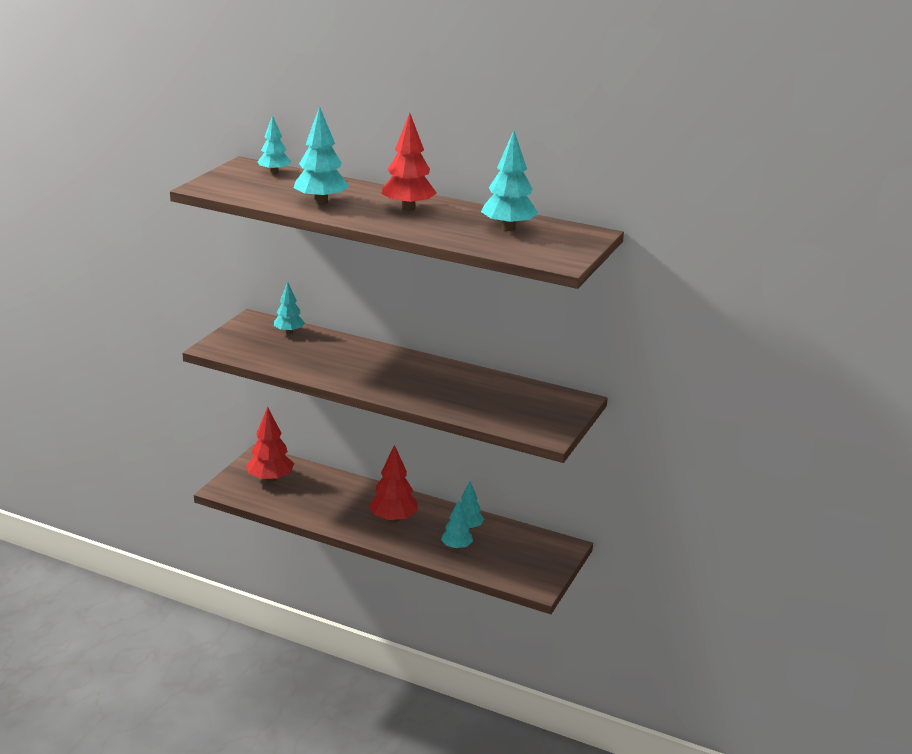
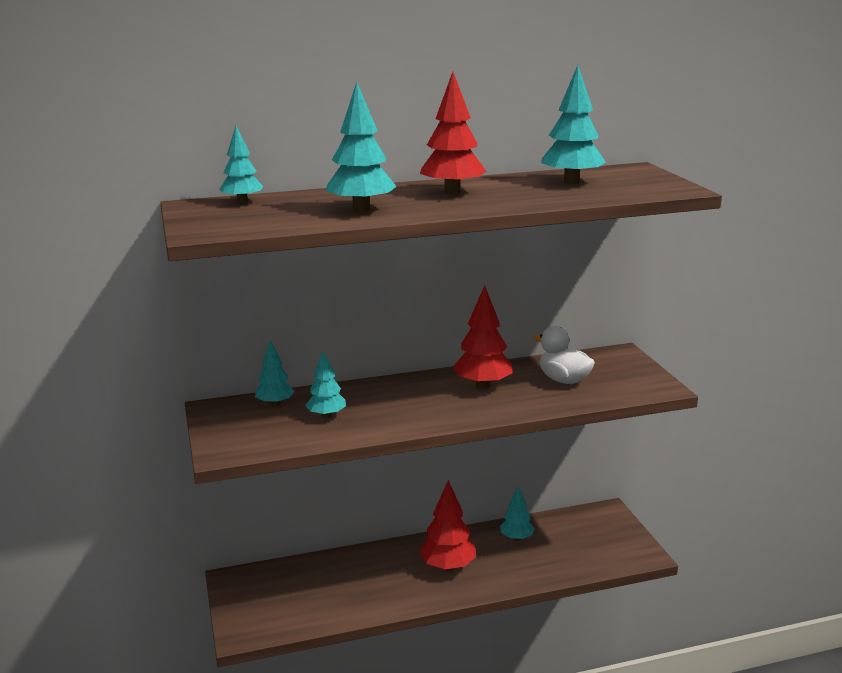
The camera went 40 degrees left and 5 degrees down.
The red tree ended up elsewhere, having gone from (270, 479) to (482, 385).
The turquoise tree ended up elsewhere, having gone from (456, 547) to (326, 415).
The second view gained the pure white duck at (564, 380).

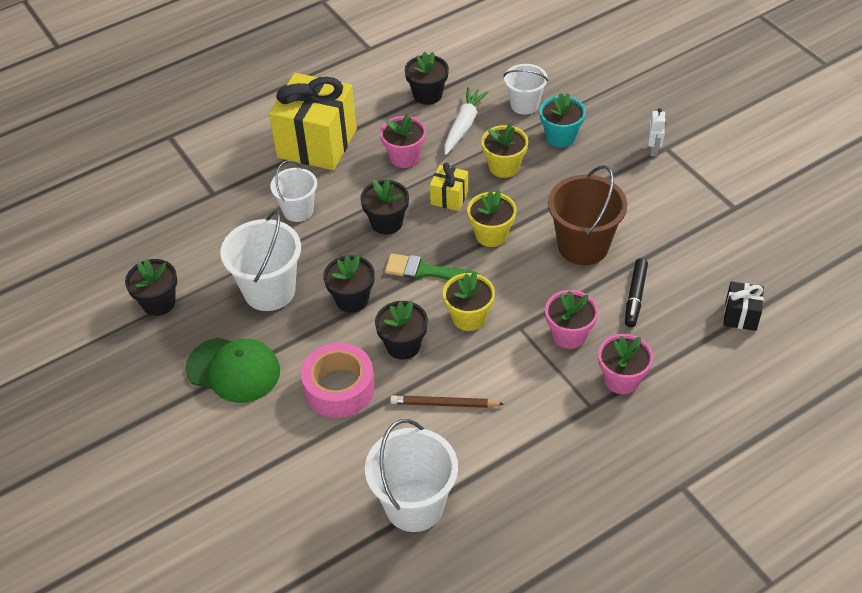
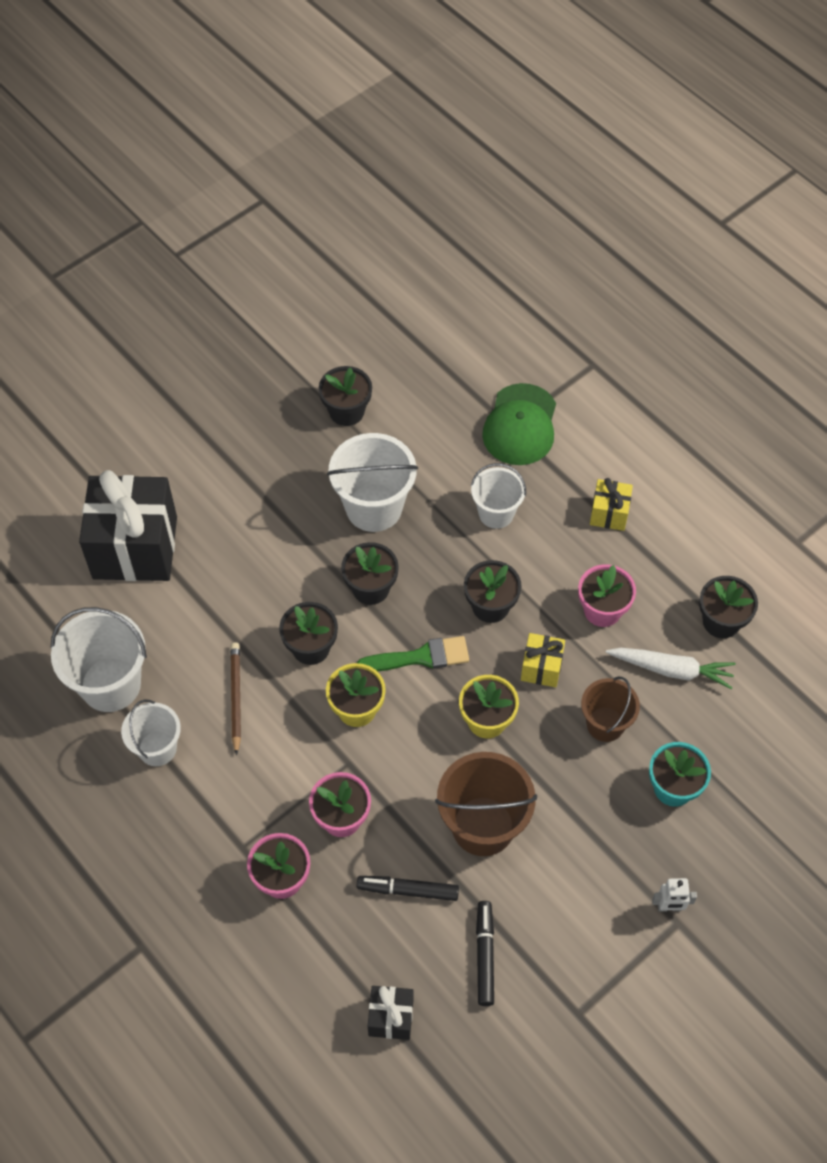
The camera went 80 degrees right and 10 degrees up.
The pure white bucket ended up elsewhere, having gone from (524, 105) to (157, 748).
The size of the bright yellow present at (317, 143) changed by a factor of 0.46.
Where the bright yellow flower pot stood at (504, 167), the brown bucket came to stand at (605, 724).
The emerald brush at (426, 271) ended up facing another way, 75 degrees clockwise from before.
The emerald baseball cap ended up elsewhere, having gone from (233, 370) to (520, 425).
The second view lost the pink roll of tape at (339, 388).
The second view gained the ebony present at (135, 547).
The second view gained the ebony felt pen at (484, 955).

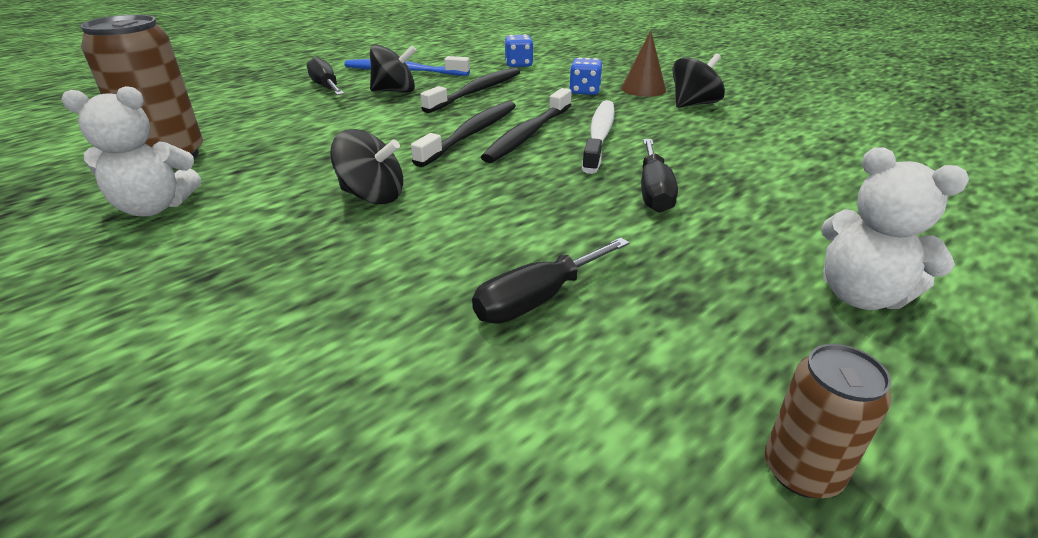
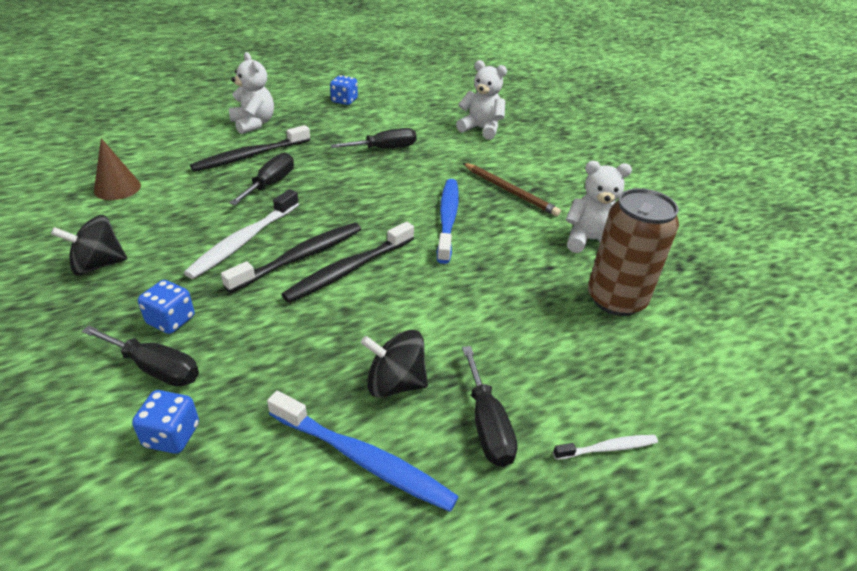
The camera went 165 degrees left and 5 degrees up.
The brown cone ended up elsewhere, having gone from (643, 89) to (117, 188).
The ebony tooth brush ended up elsewhere, having gone from (477, 91) to (250, 156).
Where the ebony spinning top stood at (373, 196), the blue tooth brush came to stand at (447, 219).
Where the brown tin stood at (801, 471), the blue dice came to stand at (344, 101).
The second view gained the pure white teddy at (481, 129).
The second view gained the brown lead pencil at (510, 191).
The second view gained the ebony screwdriver at (155, 368).
The second view gained the pure white tooth brush at (608, 448).

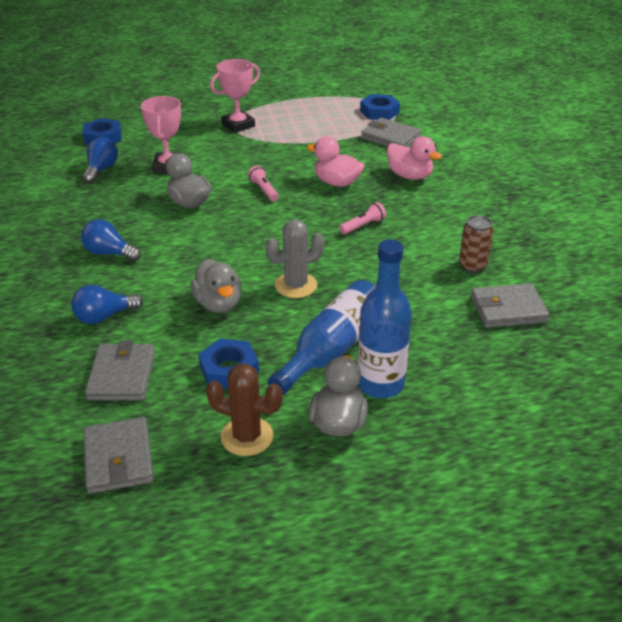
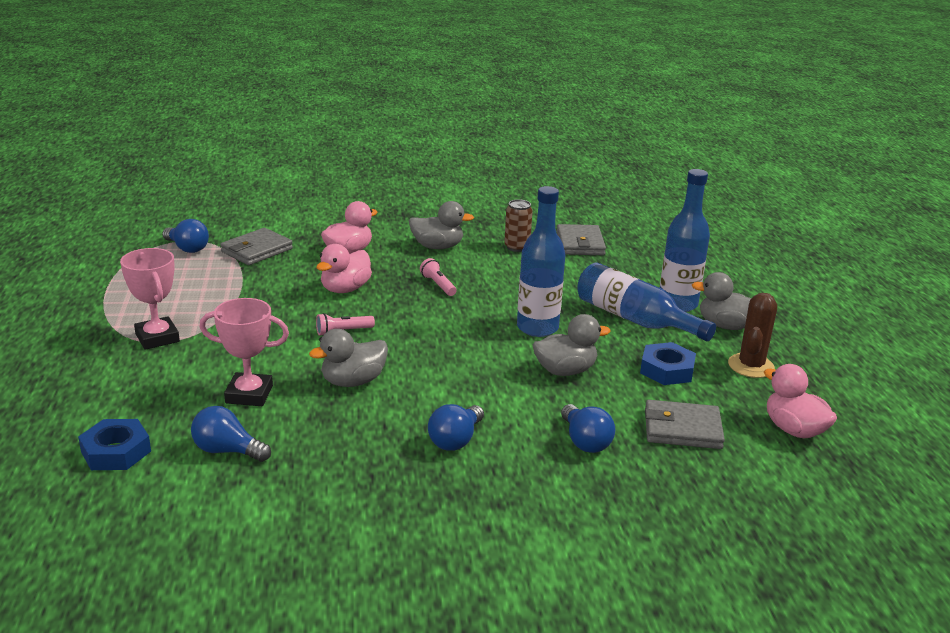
The camera went 85 degrees left and 10 degrees down.
Where the blue hexagon nut stood at (379, 112), the blue bulb came to stand at (187, 248).
Where the ash-grey prickly plant stood at (296, 285), the blue drink bottle came to stand at (537, 328).
Where the ash-grey wallet stood at (118, 459), the pink duck came to stand at (794, 430).
The second view gained the ash-grey duck at (437, 247).

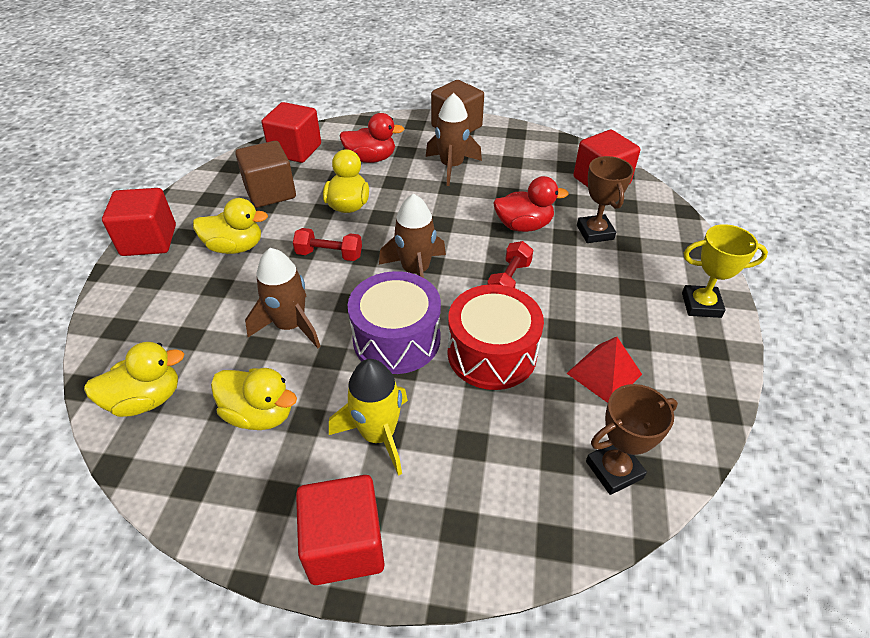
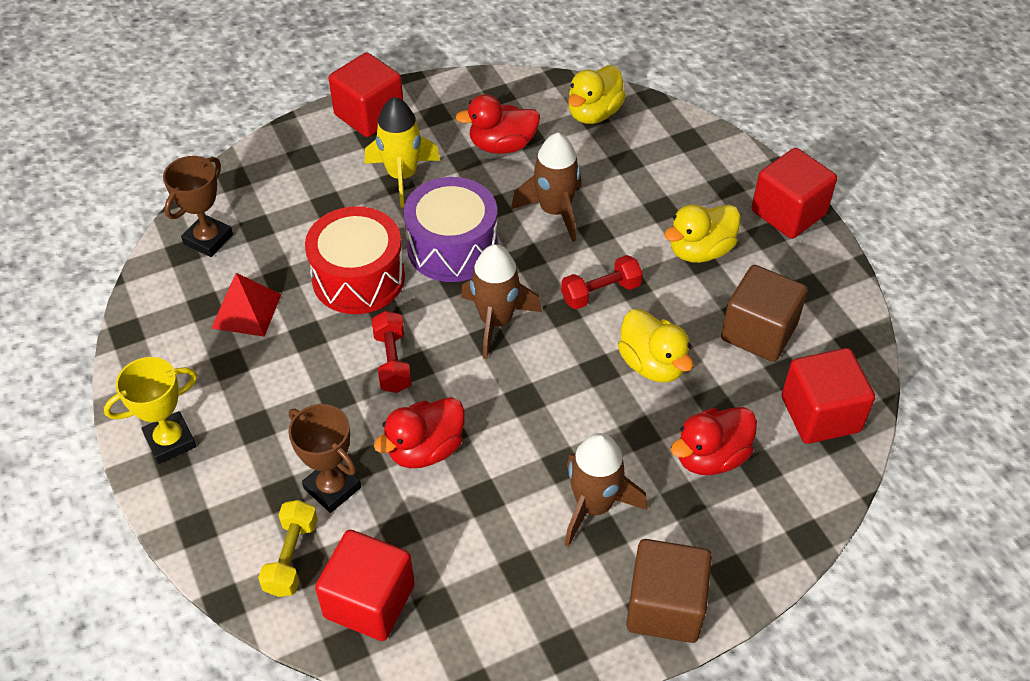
The camera went 145 degrees right and 5 degrees up.
What was the bright yellow duck at (260, 414) turned into the red duck at (502, 145).
The second view gained the bright yellow dumbbell at (291, 557).

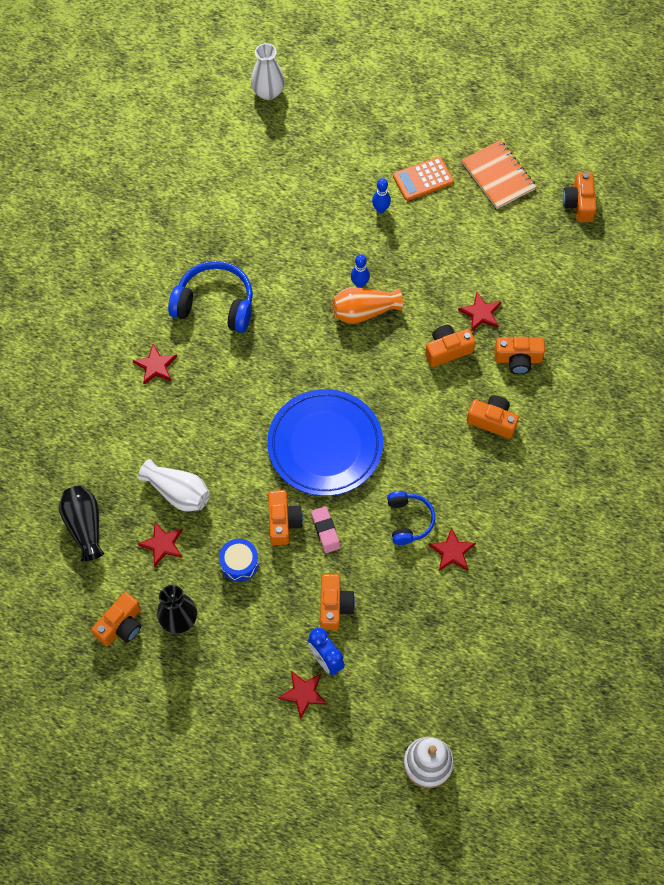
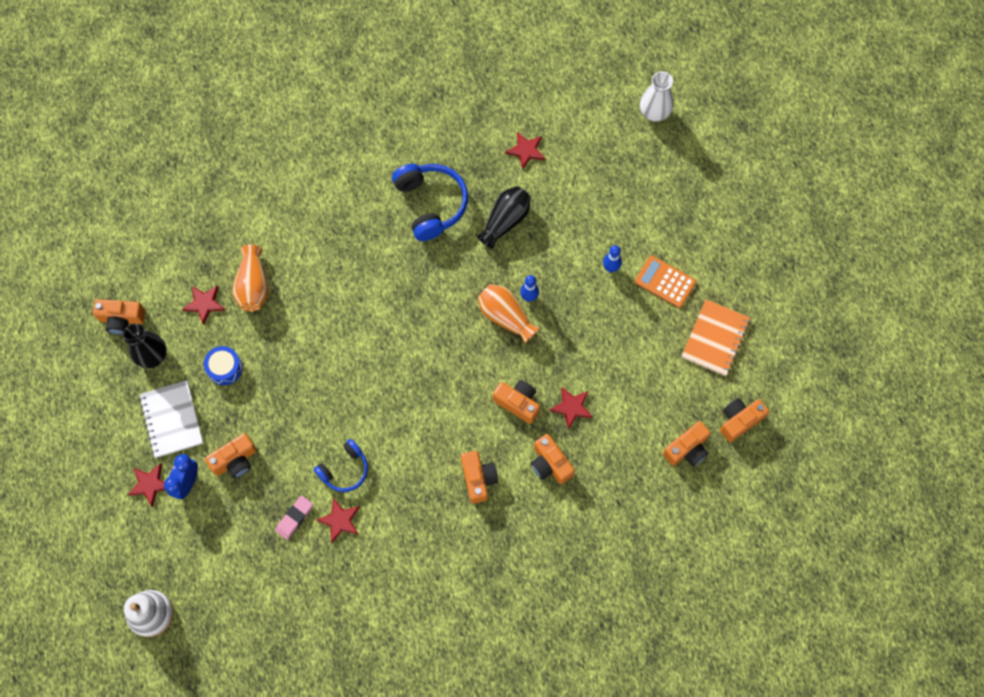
The camera went 55 degrees right and 5 degrees up.
The red star shape ended up elsewhere, having gone from (155, 365) to (526, 150).
The second view lost the blue dinner plate at (325, 445).
What was the pure white flower vase at (178, 492) turned into the bright orange flower vase at (253, 286).
The ebony flower vase ended up elsewhere, having gone from (84, 526) to (505, 221).
The bright orange photo camera ended up elsewhere, having gone from (283, 522) to (687, 449).
The pink eraser ended up elsewhere, having gone from (325, 531) to (294, 518).
The second view gained the pure white exercise book at (172, 419).

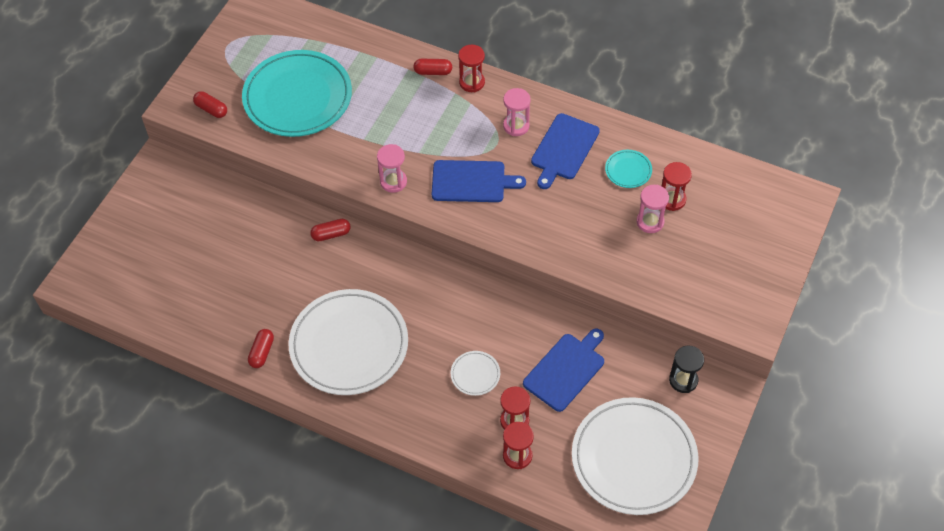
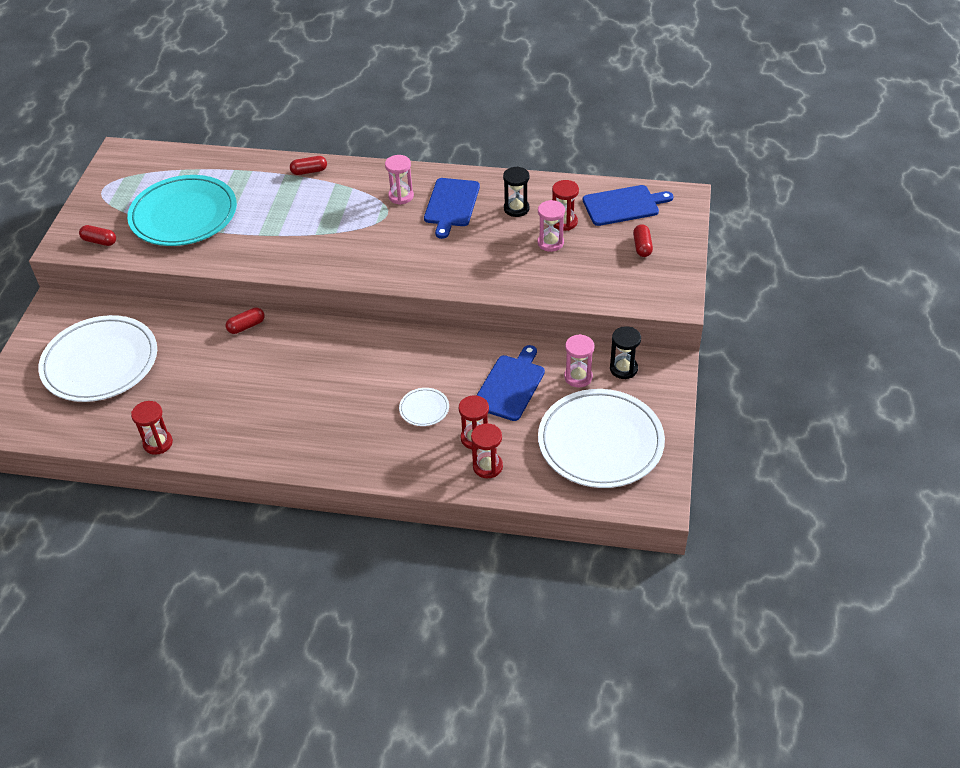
The camera went 15 degrees left and 10 degrees down.
The red sandglass ended up elsewhere, having gone from (472, 82) to (158, 443).
The pink sandglass ended up elsewhere, having gone from (393, 182) to (578, 377).
Where the turquoise dinner plate stood at (628, 170), the ebony sandglass came to stand at (516, 209).
The blue chopping board ended up elsewhere, having gone from (471, 181) to (623, 205).
The pure white dinner plate ended up elsewhere, having gone from (349, 345) to (100, 363).
The red capsule ended up elsewhere, having gone from (262, 352) to (642, 246).

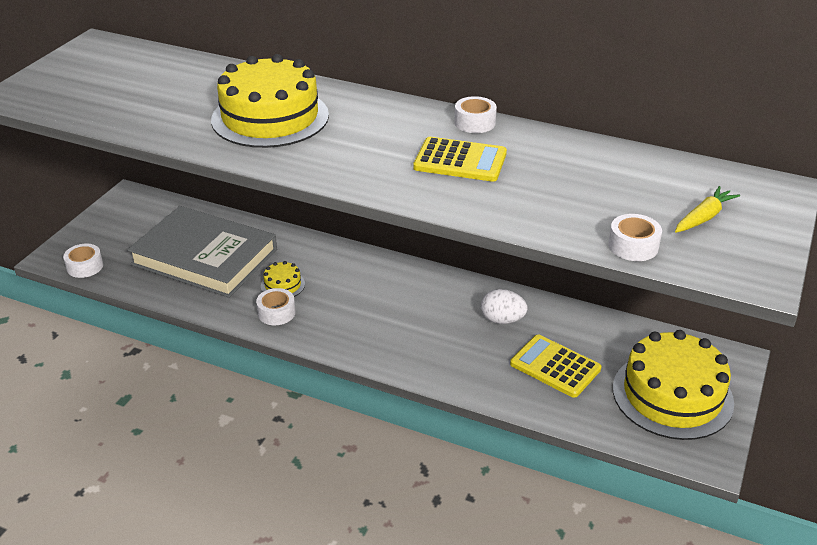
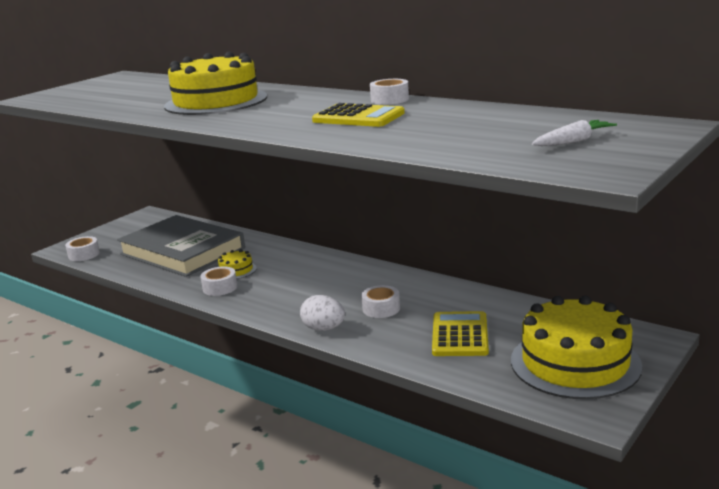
The camera went 15 degrees right and 15 degrees down.
What was the bright yellow root vegetable at (704, 217) turned into the pure white root vegetable at (573, 141).
The pure white roll of tape ended up elsewhere, having gone from (633, 246) to (381, 309).
The pure white toy egg ended up elsewhere, having gone from (502, 320) to (324, 329).
The bright yellow pocket calculator at (555, 366) ended up facing another way, 45 degrees clockwise from before.

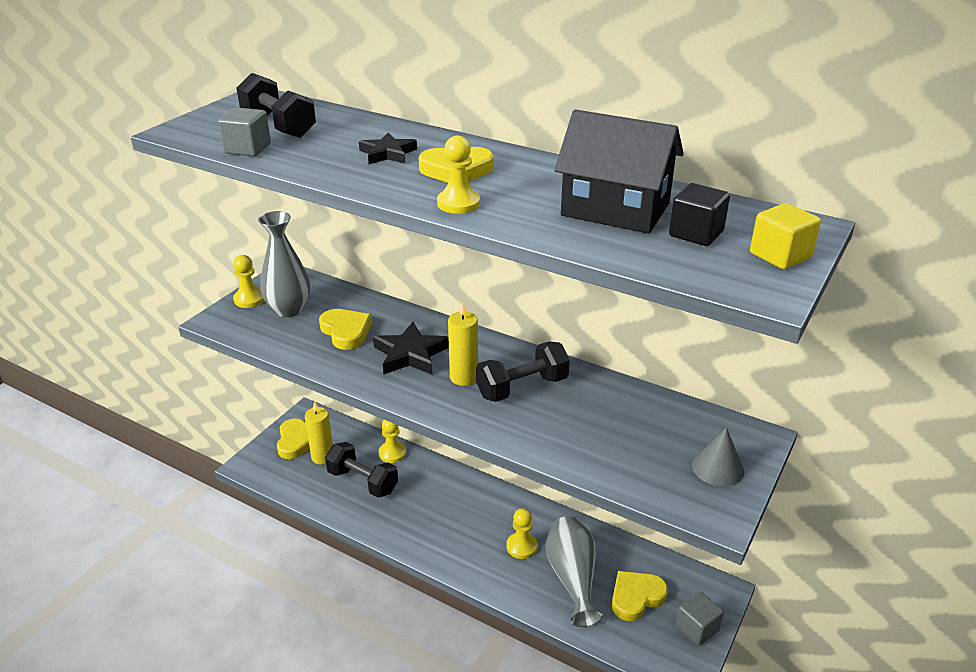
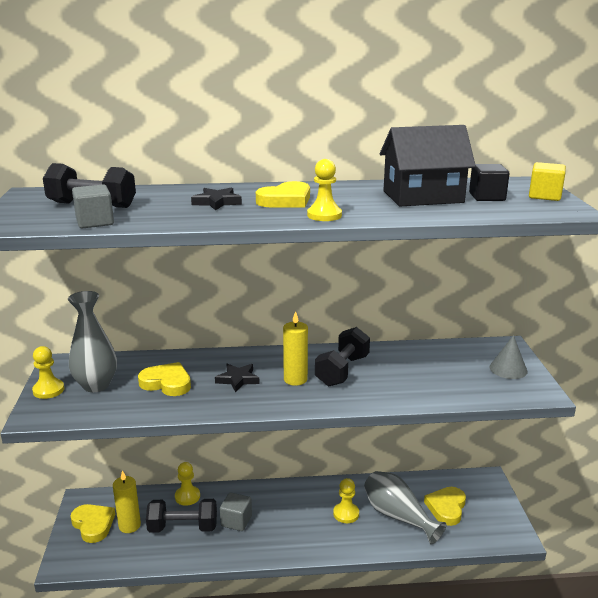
The camera went 35 degrees left and 10 degrees down.
The size of the ebony star shape at (410, 354) changed by a factor of 0.66.
The ash-grey block ended up elsewhere, having gone from (697, 628) to (236, 521).

